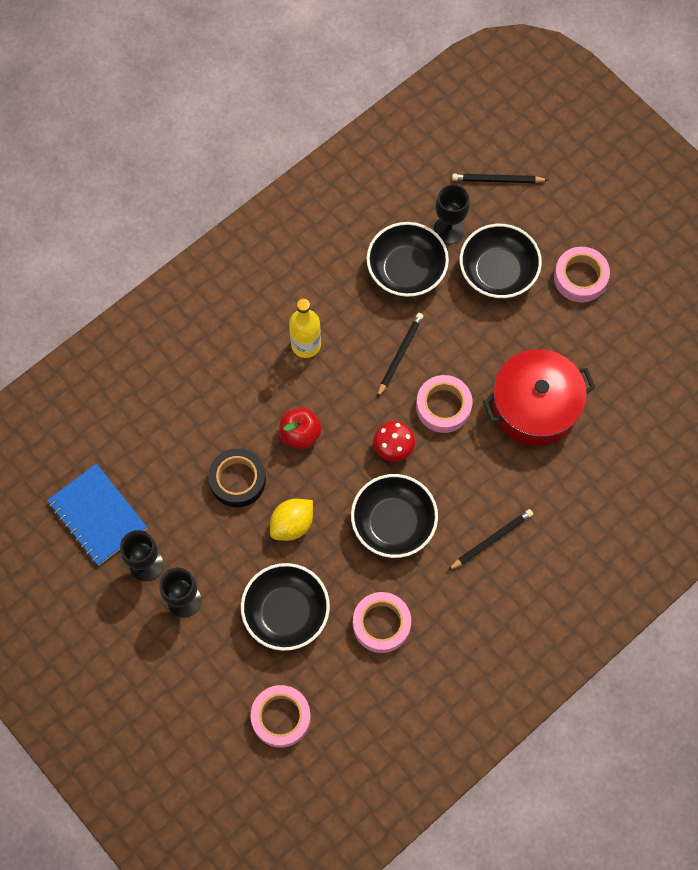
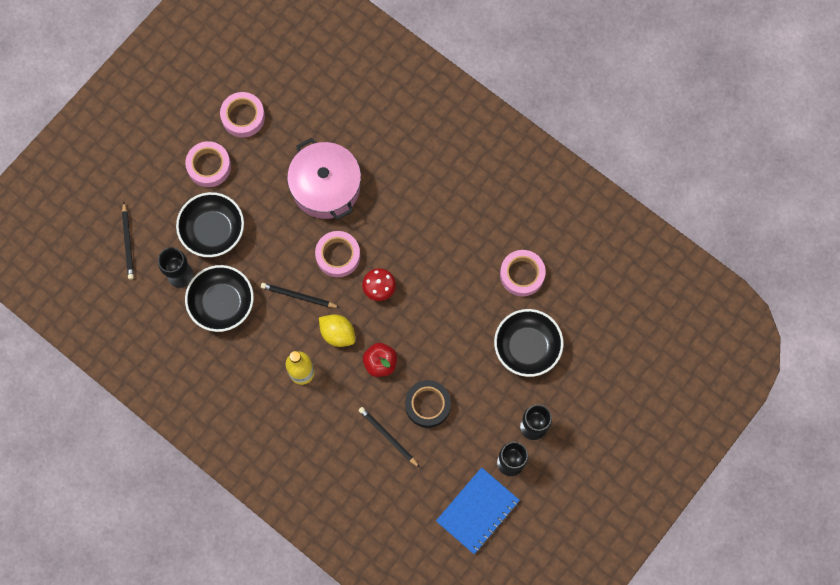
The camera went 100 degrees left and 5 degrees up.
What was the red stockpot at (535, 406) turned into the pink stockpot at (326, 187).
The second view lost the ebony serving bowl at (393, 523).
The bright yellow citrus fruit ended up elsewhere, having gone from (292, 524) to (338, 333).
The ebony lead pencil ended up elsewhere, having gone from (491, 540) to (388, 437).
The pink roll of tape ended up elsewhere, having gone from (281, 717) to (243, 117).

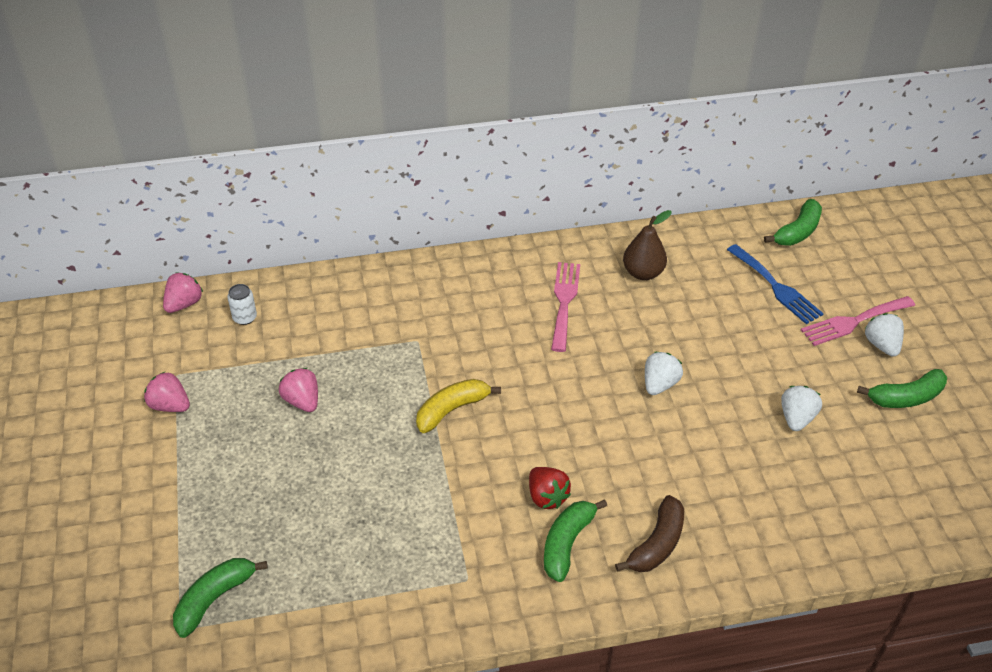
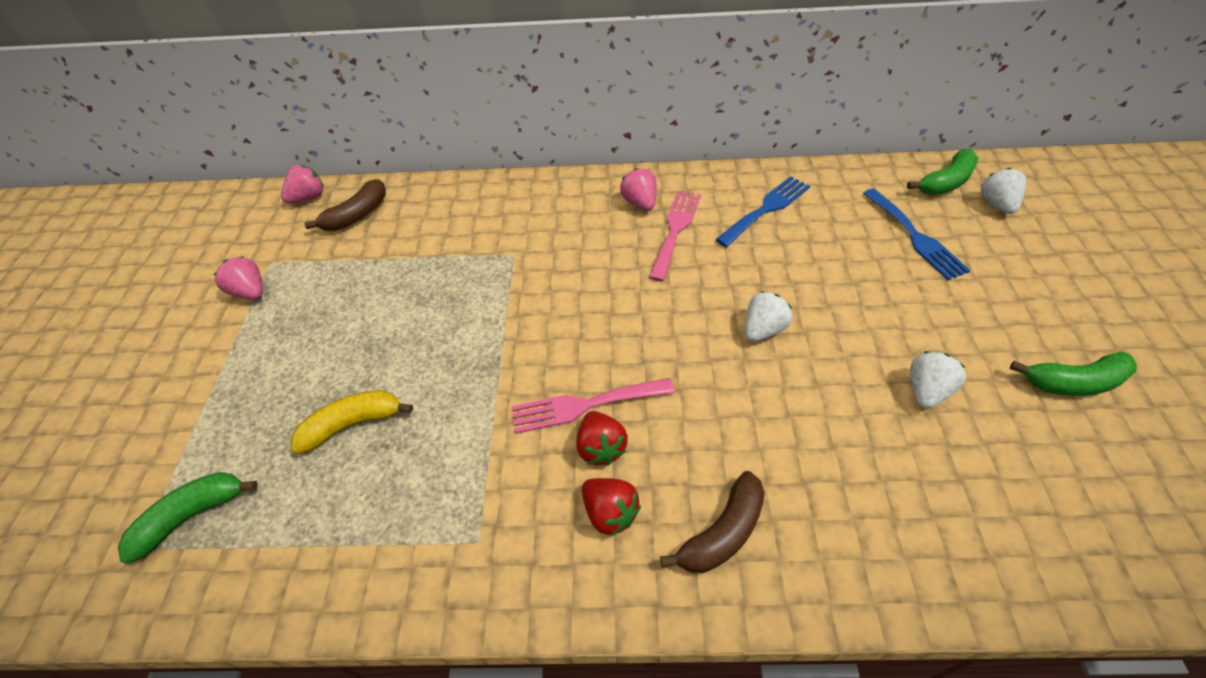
The camera went 15 degrees right and 5 degrees up.
Where the brown toy pear stood at (643, 273), the blue table fork came to stand at (766, 209).
Where the pure white tin stood at (245, 317), the brown toy banana came to stand at (357, 215).
The pink table fork ended up elsewhere, having gone from (853, 322) to (585, 405).
The pure white toy strawberry ended up elsewhere, having gone from (881, 345) to (996, 204).
The pink toy strawberry ended up elsewhere, having gone from (302, 401) to (640, 203).
The bright yellow toy banana ended up elsewhere, having gone from (452, 410) to (352, 424).
Where the emerald toy banana stood at (567, 543), the red toy strawberry came to stand at (610, 513).

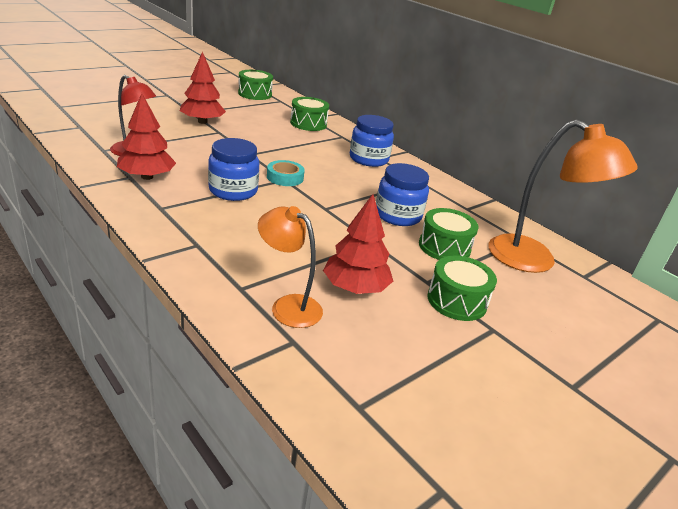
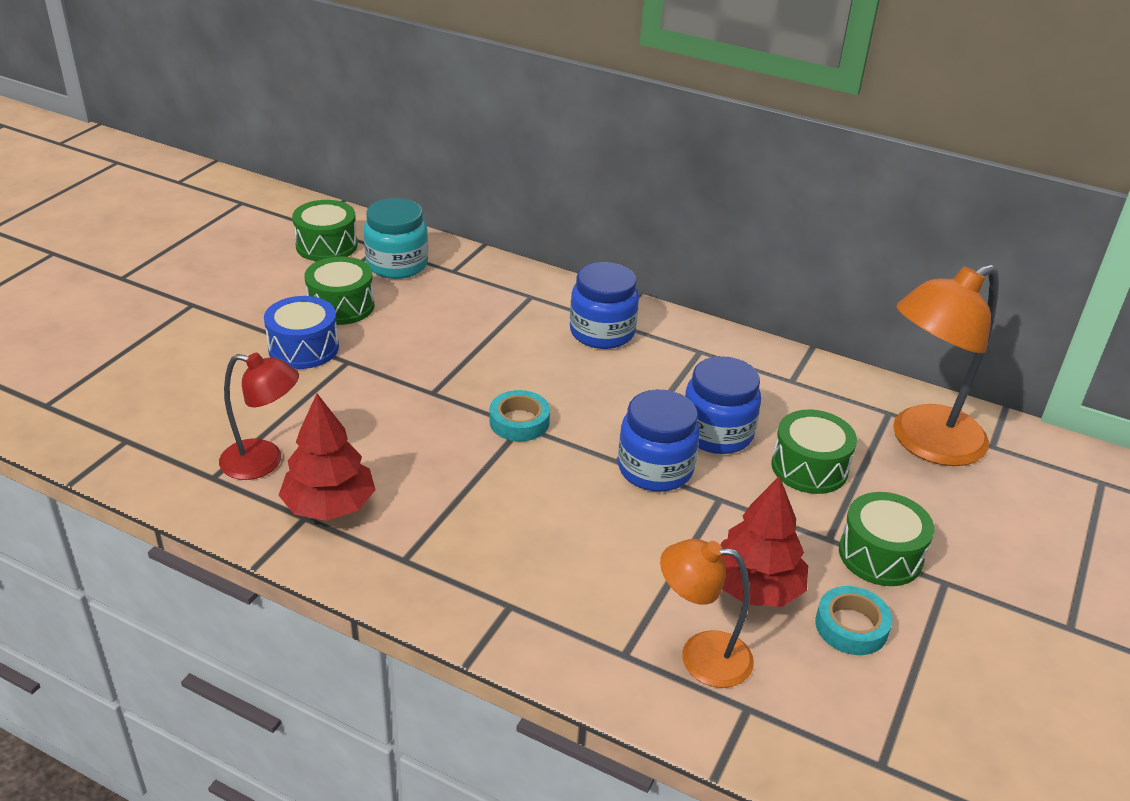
The camera went 20 degrees left and 5 degrees up.
Where the red tree stood at (202, 122), the blue snare drum came to stand at (303, 348).
The emerald snare drum ended up elsewhere, having gone from (308, 123) to (341, 306).
The bright orange desk lamp at (535, 260) ended up facing another way, 135 degrees clockwise from before.
The blue jam jar ended up elsewhere, having gone from (233, 191) to (655, 469).
The second view gained the turquoise jam jar at (397, 265).
The second view gained the turquoise roll of tape at (851, 626).

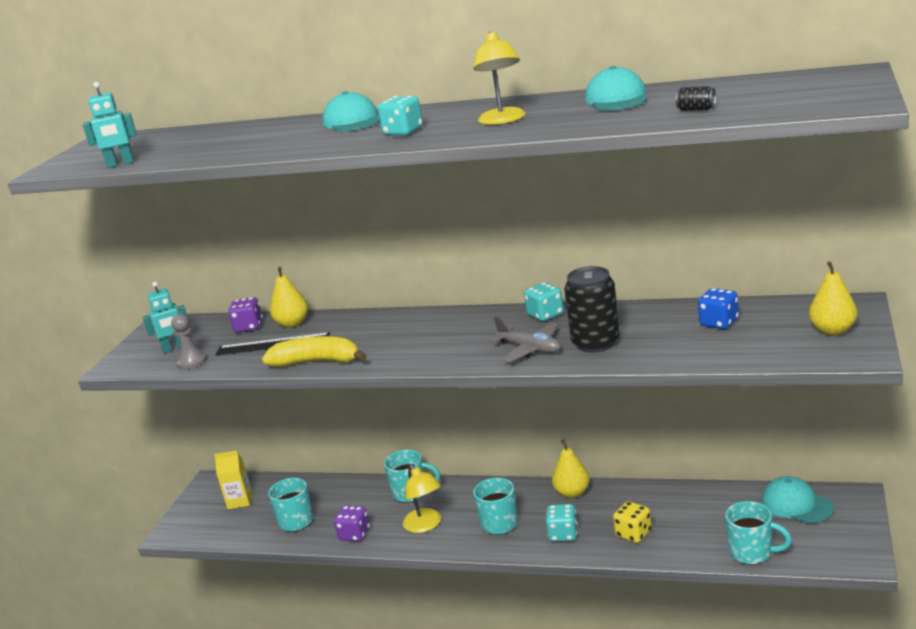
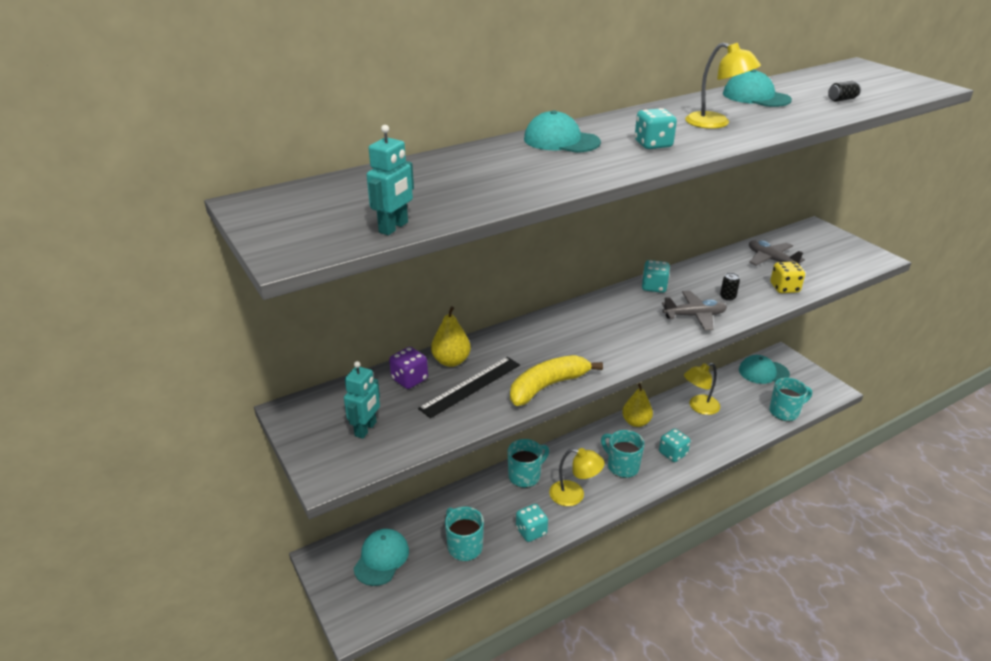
The camera went 50 degrees left and 10 degrees up.
The second view lost the bright yellow toy pear at (833, 331).
The size of the ebony tin at (596, 343) changed by a factor of 0.41.
Where the blue dice stood at (719, 323), the ash-grey toy plane came to stand at (771, 260).
The second view lost the ash-grey chess pawn at (192, 362).
Where the bright yellow juice carton stood at (240, 501), the turquoise baseball cap came to stand at (381, 558).
The bright yellow dice ended up elsewhere, having gone from (633, 534) to (784, 288).
What was the purple dice at (354, 534) turned into the turquoise dice at (531, 531).
The second view gained the bright yellow desk lamp at (699, 407).

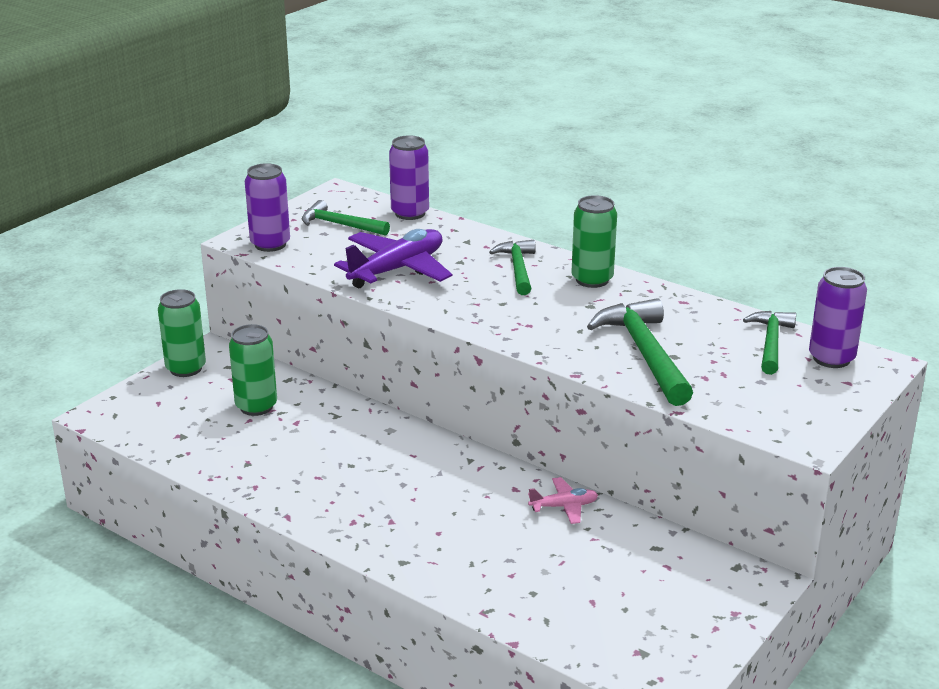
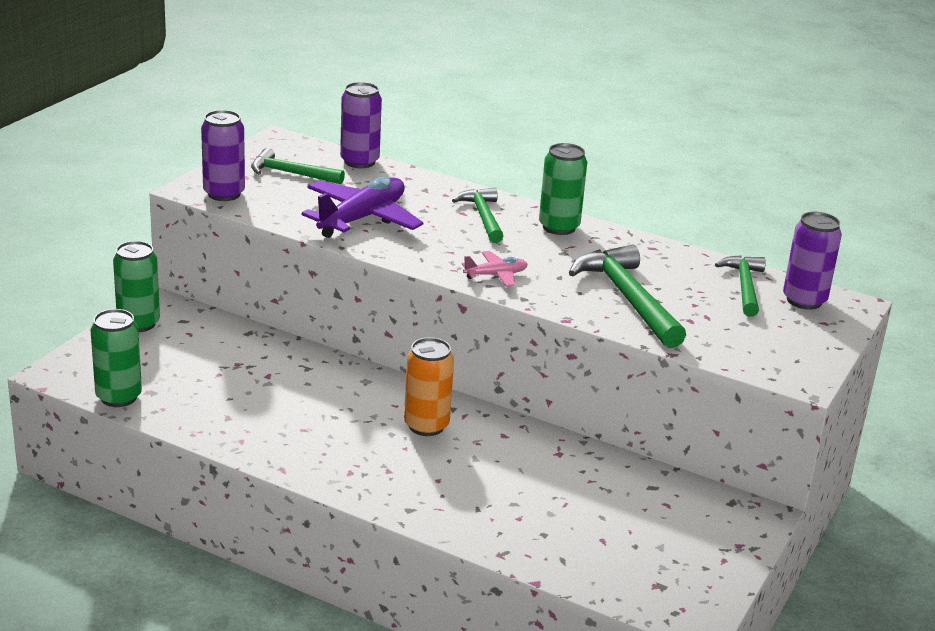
The camera went 10 degrees left and 0 degrees up.
The emerald tin ended up elsewhere, having gone from (256, 406) to (118, 397).
The pink toy plane ended up elsewhere, having gone from (564, 506) to (496, 275).
The second view gained the bright orange tin at (426, 425).

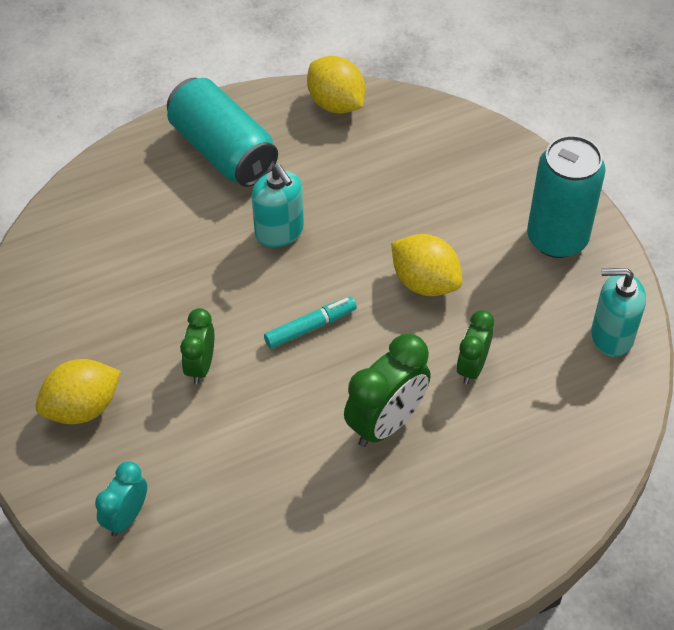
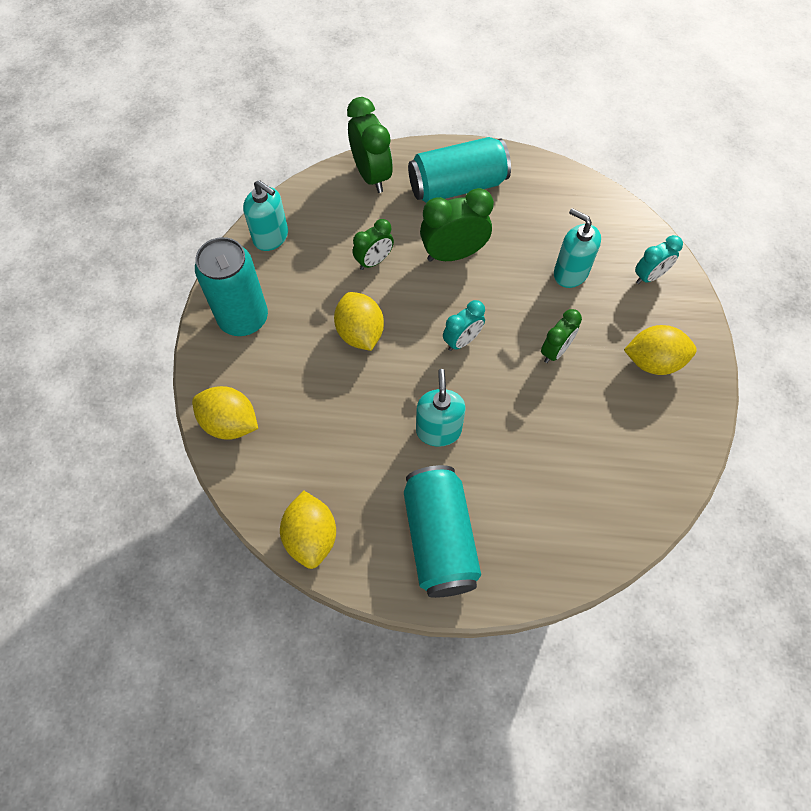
The camera went 150 degrees left and 10 degrees up.
Where the turquoise felt pen stood at (310, 327), the turquoise bedside clock came to stand at (462, 341).
The second view gained the emerald bedside clock at (371, 175).
The second view gained the turquoise tin at (457, 186).
The second view gained the turquoise soap dispenser at (570, 273).
The second view gained the bright yellow citrus fruit at (230, 423).

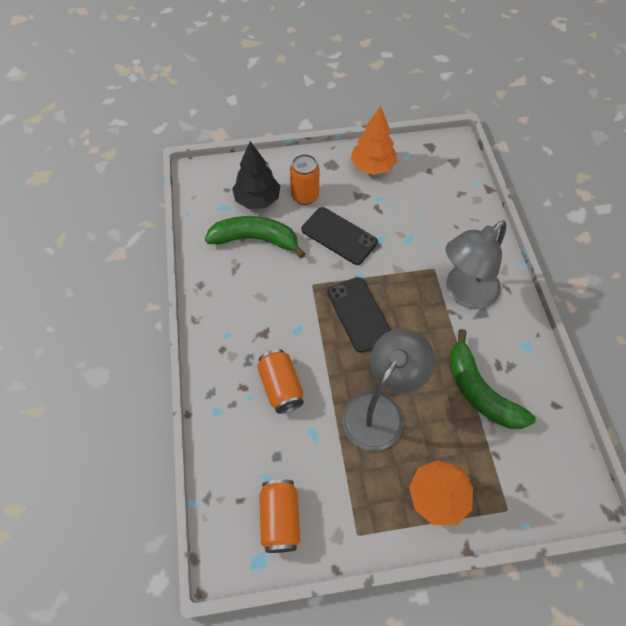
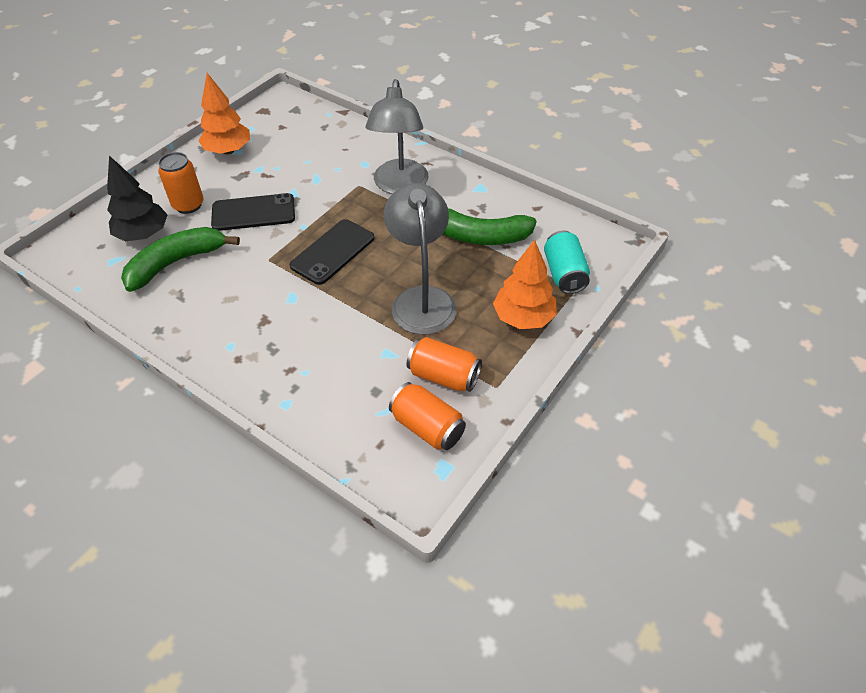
The camera went 45 degrees left and 10 degrees down.
The ebony mobile phone at (359, 314) ended up facing another way, 75 degrees counterclockwise from before.
The bright orange tin ended up elsewhere, having gone from (281, 387) to (443, 376).
The second view gained the turquoise tin at (564, 274).

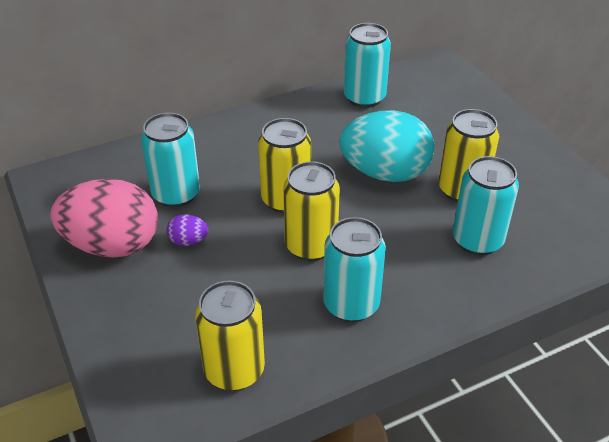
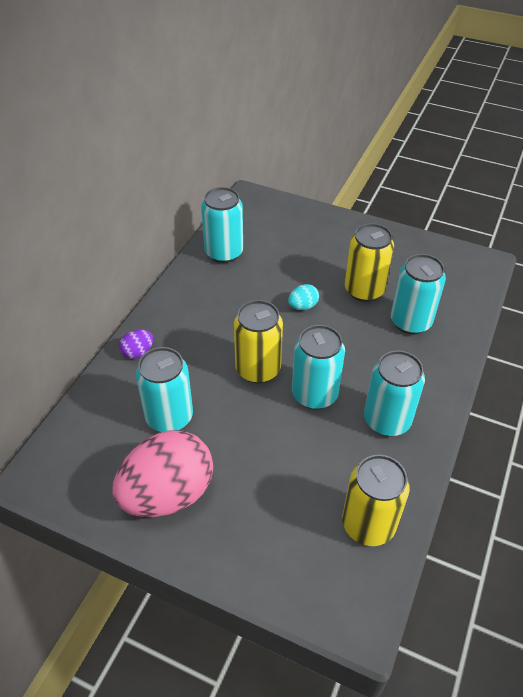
The camera went 40 degrees left and 5 degrees up.
The size of the turquoise toy egg at (385, 173) changed by a factor of 0.41.
What was the bright yellow tin at (311, 246) turned into the turquoise tin at (314, 394).
The purple toy egg ended up elsewhere, having gone from (188, 241) to (138, 352).

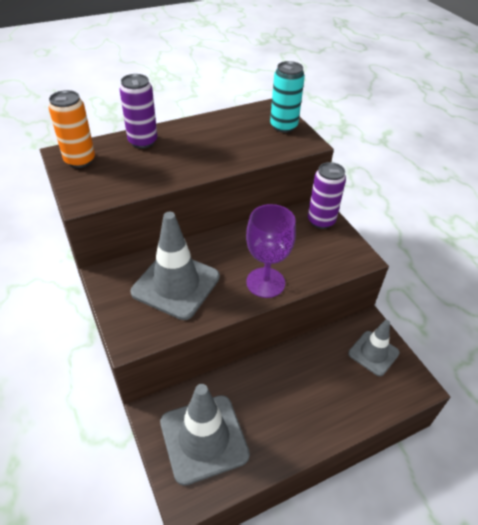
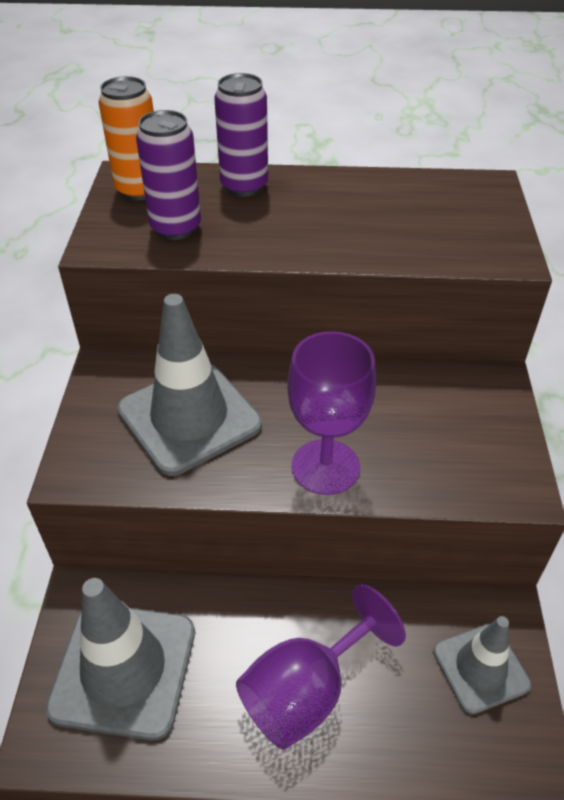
The camera went 30 degrees right and 0 degrees up.
The second view lost the turquoise tin at (283, 126).
The purple tin ended up elsewhere, having gone from (321, 221) to (176, 228).
The second view gained the purple wine glass at (306, 691).

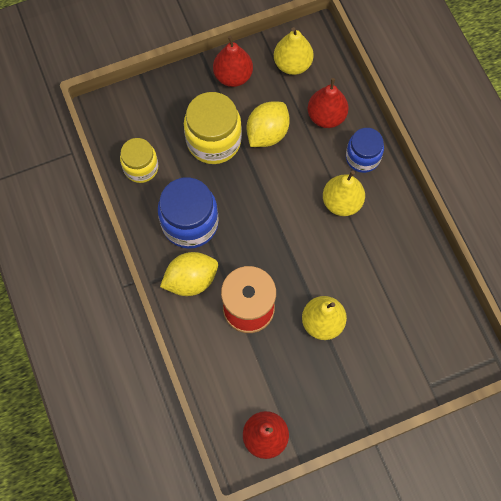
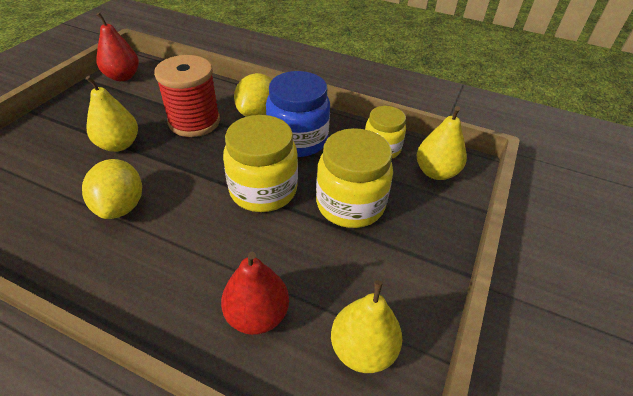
The camera went 135 degrees right and 25 degrees down.
The second view lost the red toy pear at (233, 76).
The bright yellow citrus fruit ended up elsewhere, having gone from (267, 133) to (121, 206).
The second view lost the blue jam jar at (362, 157).
The bright yellow toy pear ended up elsewhere, having gone from (342, 202) to (436, 172).
The second view gained the bright yellow jam jar at (263, 190).

